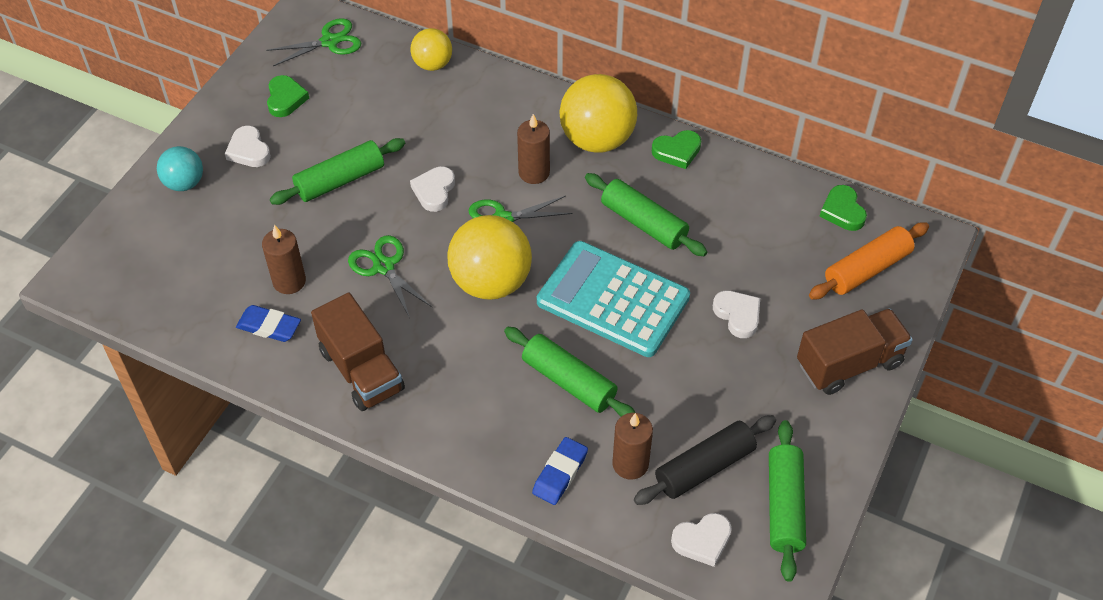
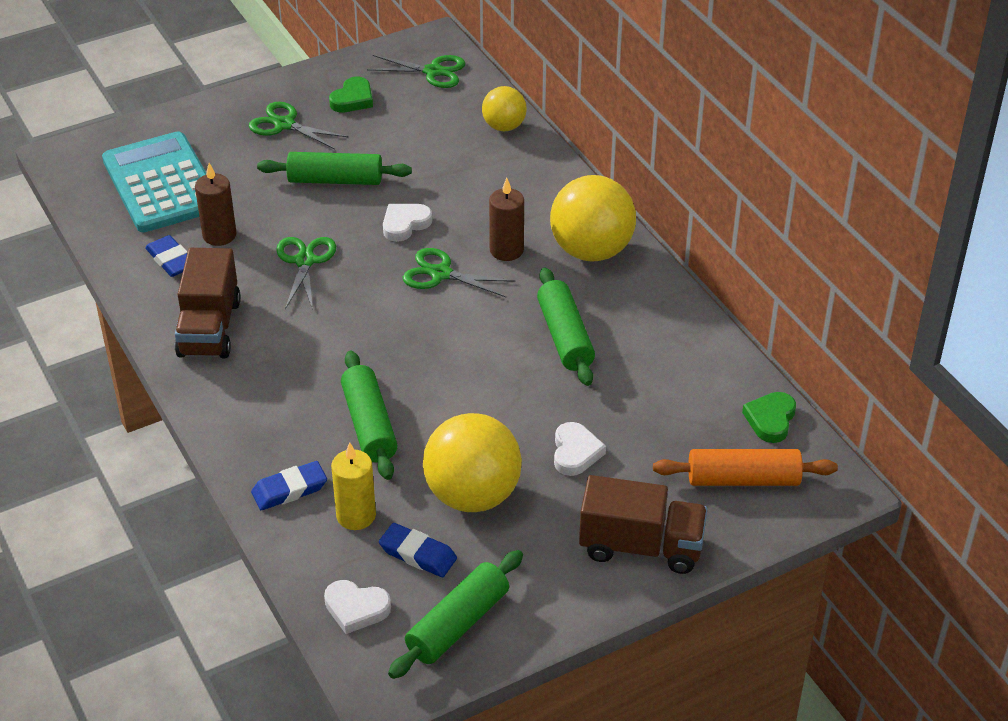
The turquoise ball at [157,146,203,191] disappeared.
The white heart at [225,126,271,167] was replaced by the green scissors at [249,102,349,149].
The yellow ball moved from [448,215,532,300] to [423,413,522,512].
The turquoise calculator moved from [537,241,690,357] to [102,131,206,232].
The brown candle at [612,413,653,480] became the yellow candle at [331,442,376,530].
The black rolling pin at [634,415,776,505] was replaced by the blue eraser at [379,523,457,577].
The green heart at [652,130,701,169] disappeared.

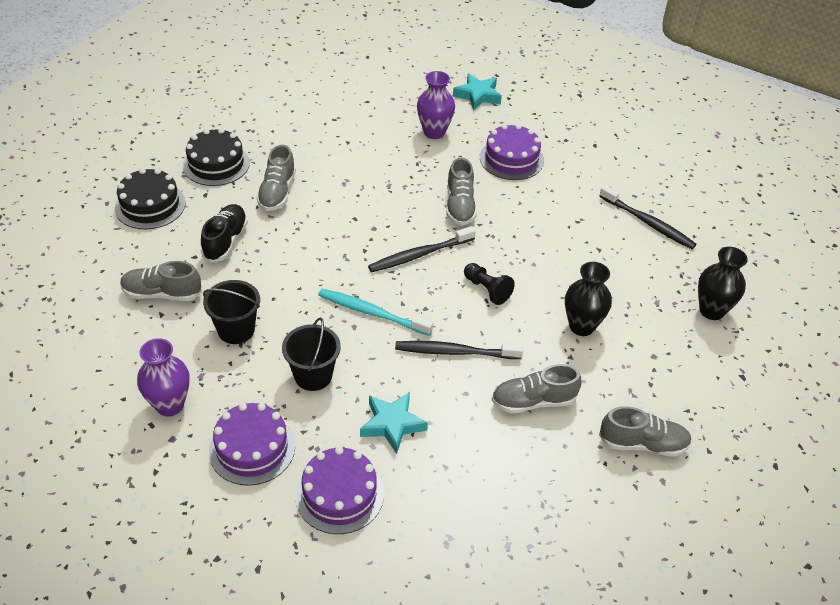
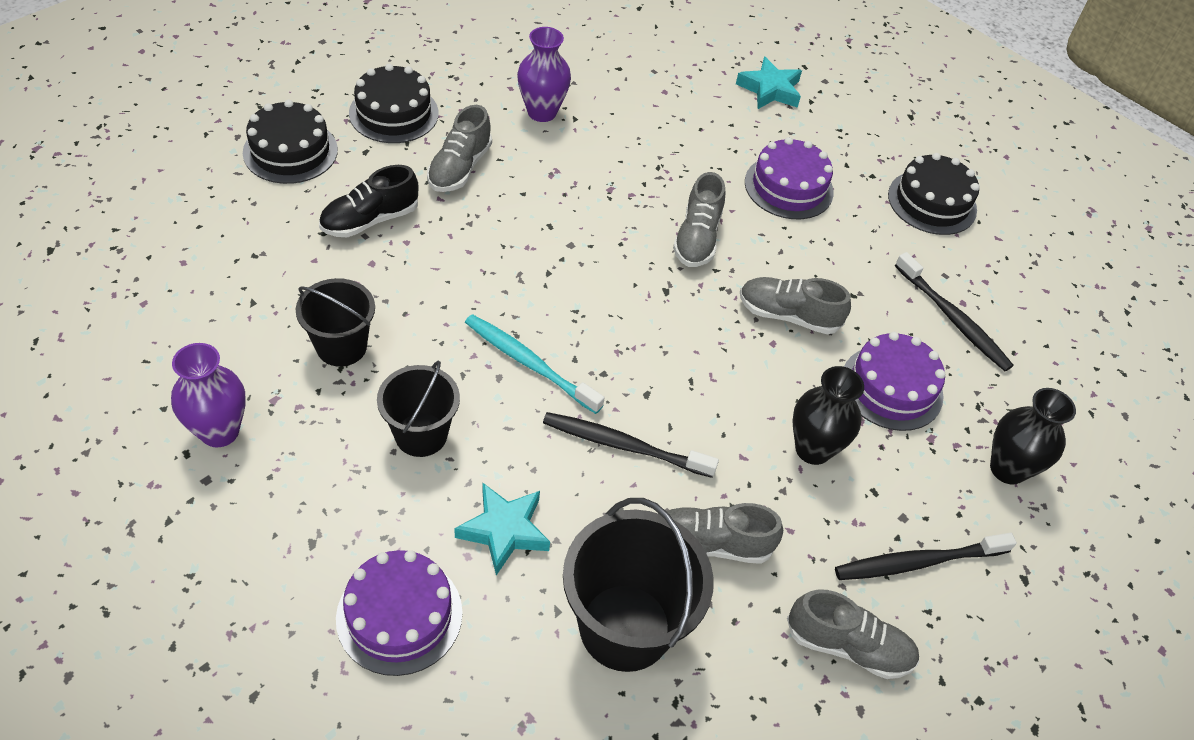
The grey shoe moved from [120,261,202,301] to [740,277,851,334].
The black shoe at [201,204,248,262] turned 150 degrees counterclockwise.
The purple cake moved from [209,403,295,486] to [844,332,946,431].
The black toothbrush moved from [368,226,476,272] to [835,533,1017,580].
The purple vase moved from [417,71,455,139] to [517,27,571,122].
The black pawn at [464,263,515,305] disappeared.
The black bucket at [563,498,714,672] appeared.
The black cake at [888,153,980,235] appeared.

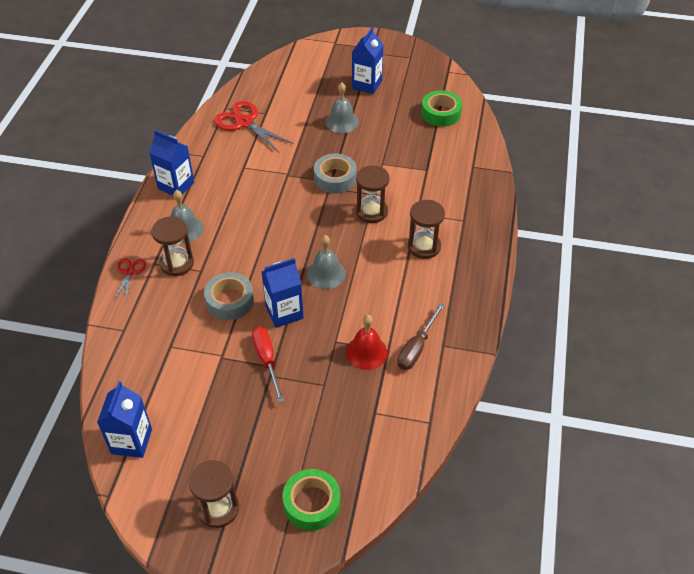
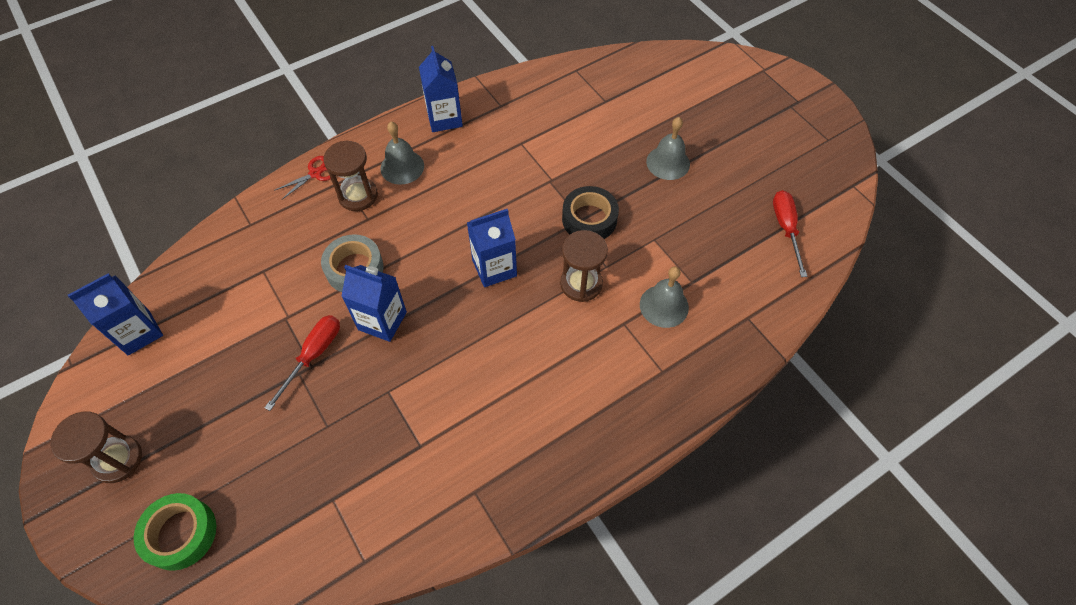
The red scissors at [214,101,294,153] disappeared.
The grey bell moved from [307,235,346,289] to [640,267,689,328].
The grey tape at [314,153,357,193] became the black tape at [562,186,619,239].
The red bell at [346,315,388,370] disappeared.
The blue carton moved from [352,27,384,94] to [467,209,517,287].
The brown screwdriver at [397,303,444,370] disappeared.
The brown hourglass at [408,200,445,259] disappeared.
The green tape at [421,90,462,127] was replaced by the red screwdriver at [773,190,807,277].

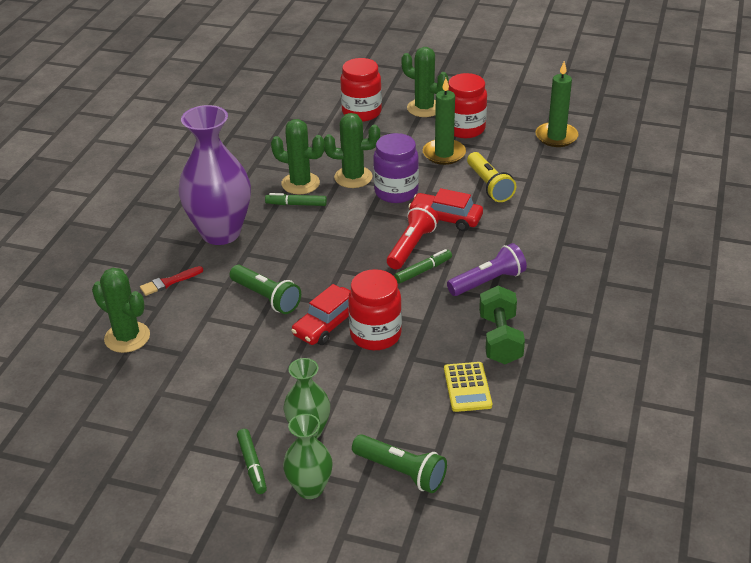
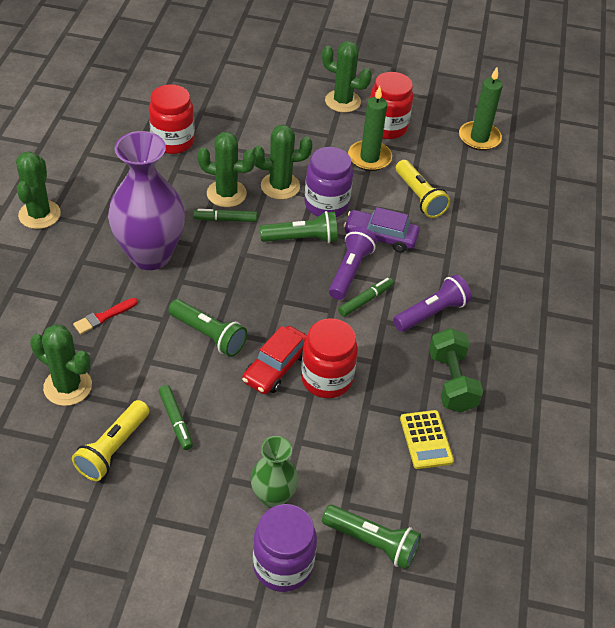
The green marker moved from [237,429,267,494] to [159,385,193,450].
The green vase at [283,414,333,499] was replaced by the purple jar at [253,504,317,592].
The red jar moved from [340,58,382,122] to [149,84,195,154].
The red flashlight at [387,204,439,269] became the purple flashlight at [329,227,377,300].
The red car at [408,188,483,231] became the purple car at [344,207,420,253].
The green cactus at [16,151,61,229] appeared.
The yellow flashlight at [72,400,150,481] appeared.
The green flashlight at [260,211,338,243] appeared.

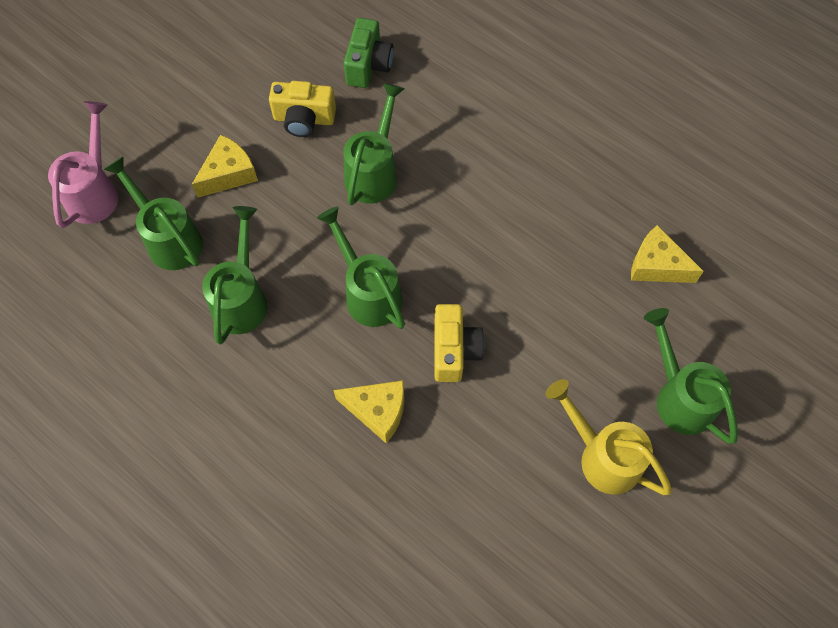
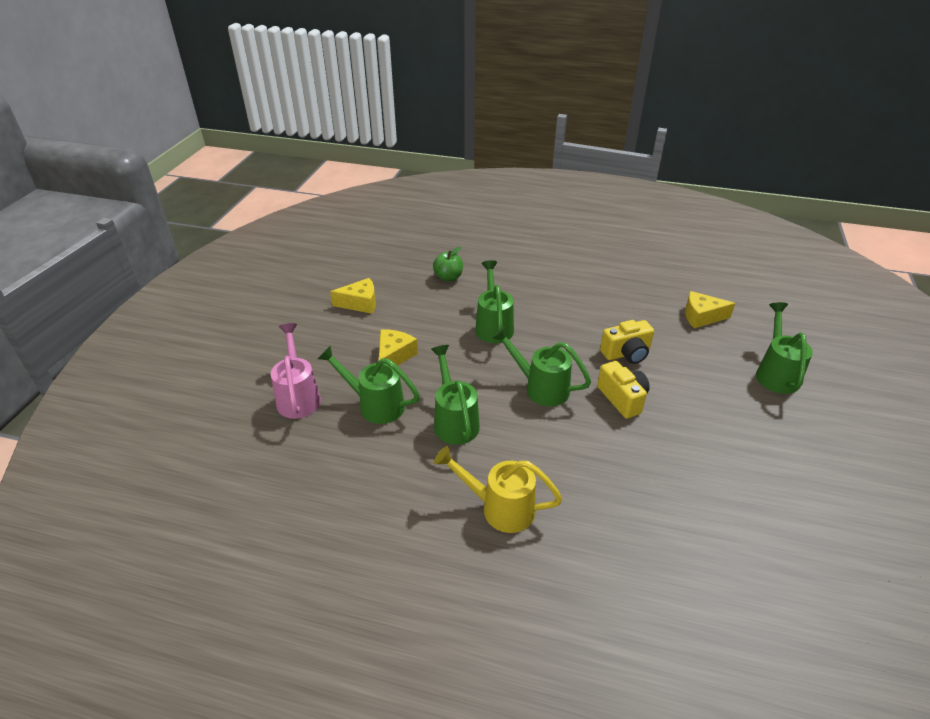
The yellow camera moved from [269,81,336,137] to [600,320,654,364].
The yellow cheese moved from [333,380,404,444] to [330,278,376,314].
The green camera at [344,18,394,88] was replaced by the green apple at [433,247,463,281].
The yellow watering can moved from [546,379,672,495] to [434,446,563,533].
The green watering can at [644,308,738,444] turned 60 degrees clockwise.

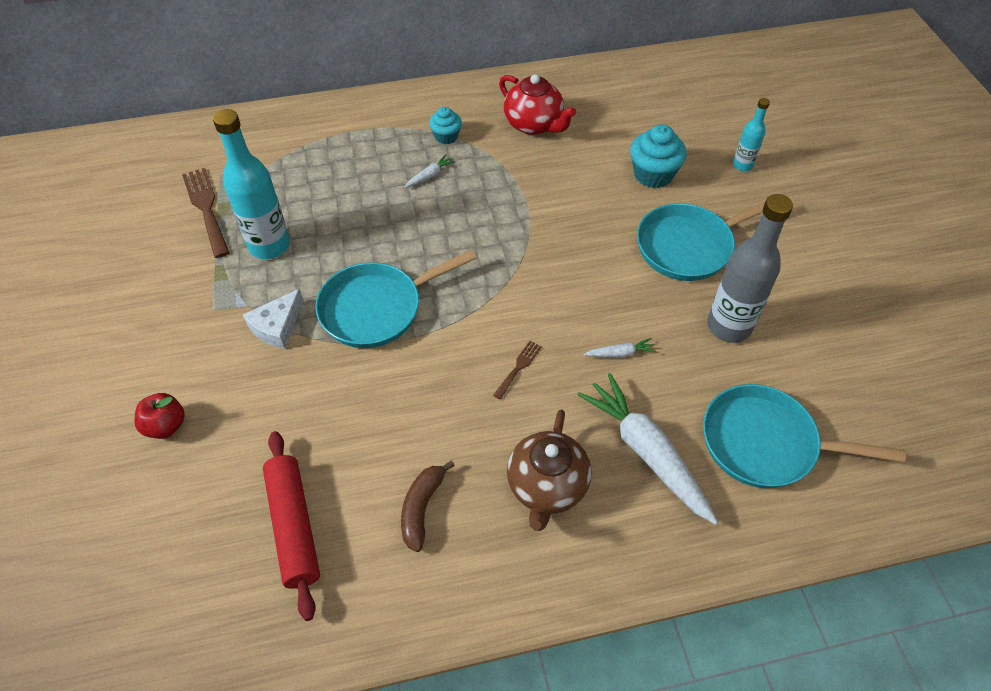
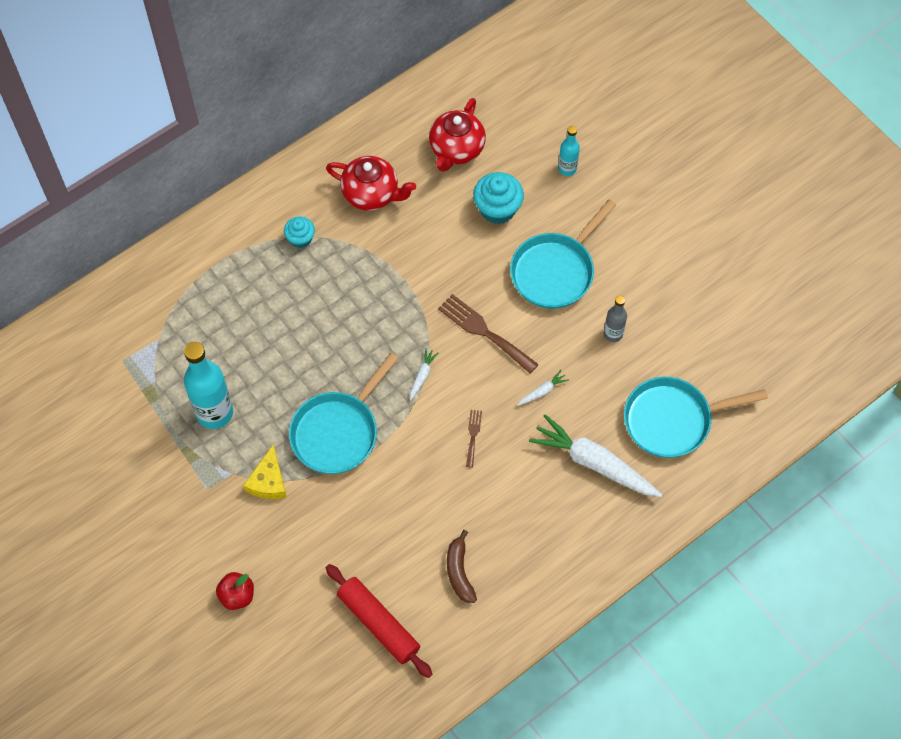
The brown fork moved from [182,168,230,258] to [438,294,539,374].
The white cheese at [243,289,303,349] became the yellow cheese at [243,444,287,499].
The white carrot moved from [404,155,455,188] to [410,348,438,400].
The brown teapot at [507,410,592,531] disappeared.
The grey bottle at [707,194,793,343] changed to 0.53 times the size.
The red teapot at [429,98,486,172] appeared.

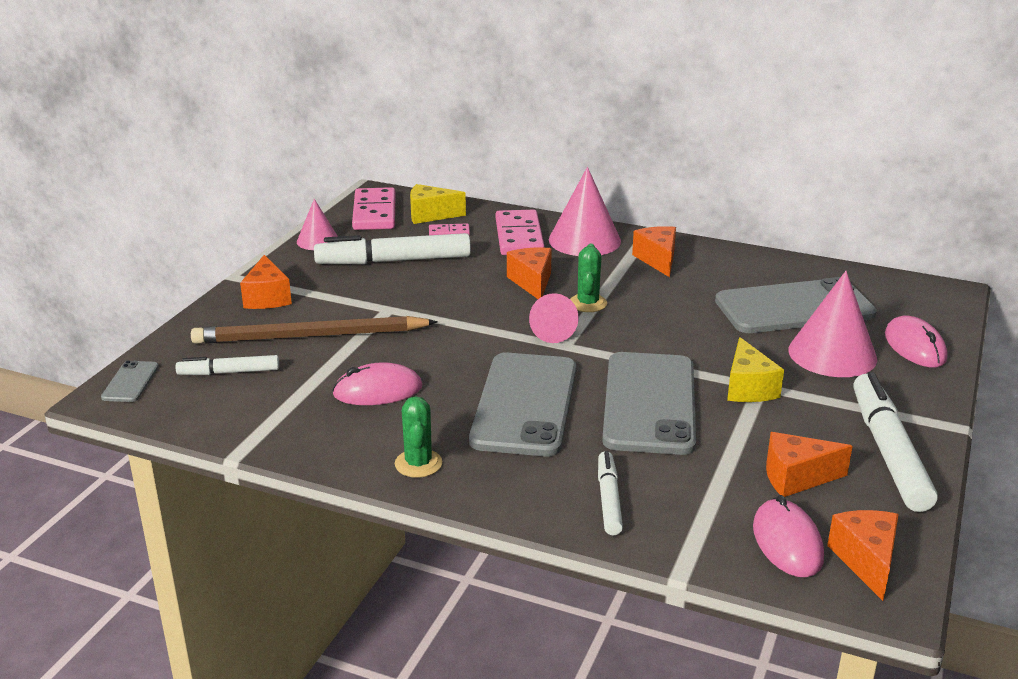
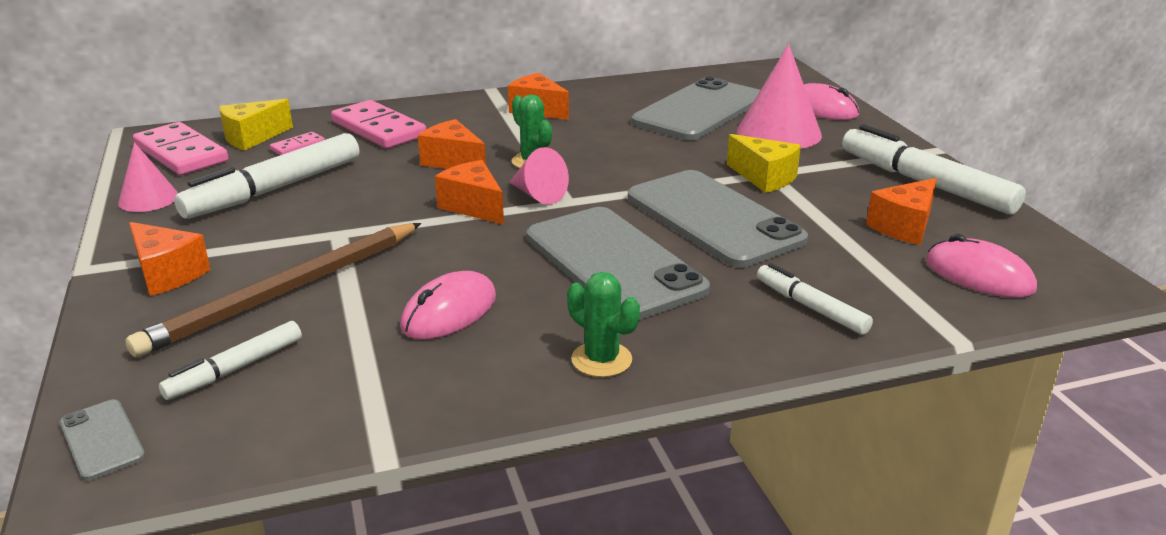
The pink cone at [549,167,621,256] disappeared.
The orange cheese moved from [827,510,898,601] to [435,160,504,224].

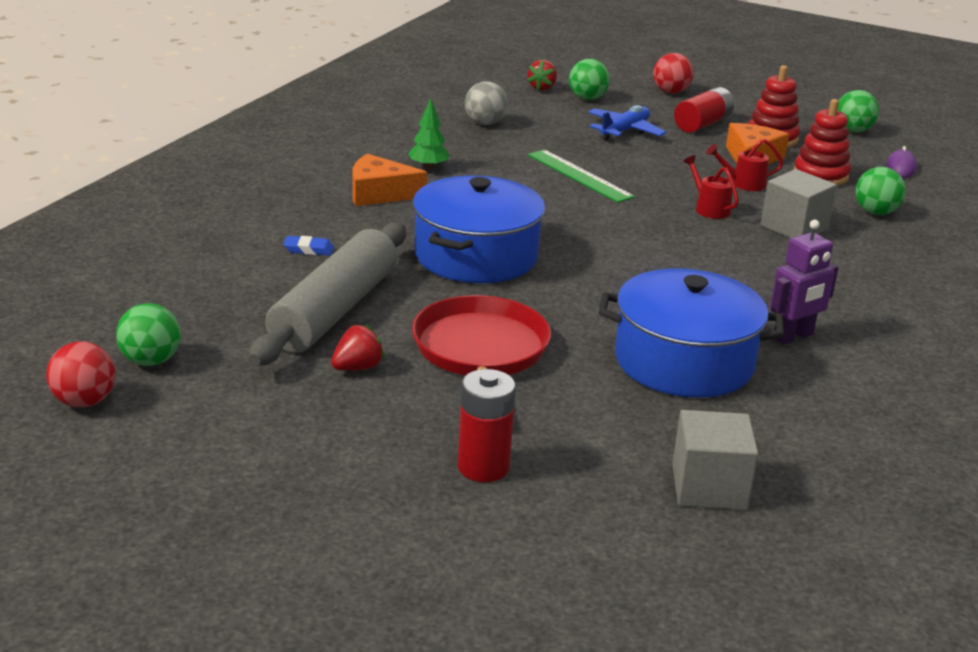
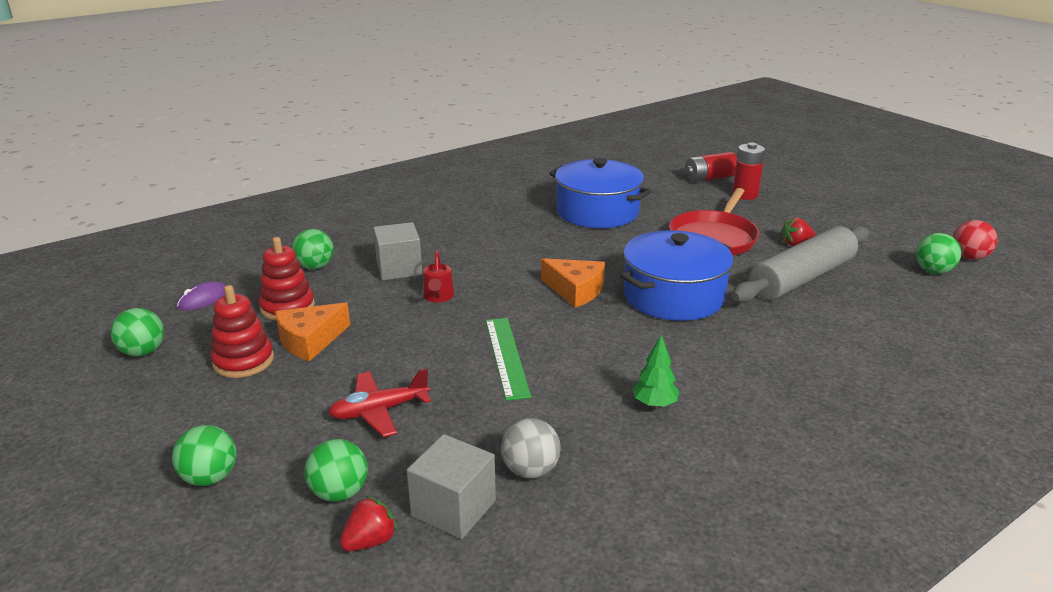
The blue eraser at [283,236,334,255] disappeared.
The orange cheese moved from [352,154,427,206] to [541,258,605,308].
The blue plane at [588,105,666,141] became the red plane at [328,368,431,437].
The red ball at [653,53,693,93] became the green ball at [172,425,236,486].
The grey cube moved from [672,410,758,510] to [407,434,496,539].
The red battery moved from [674,87,734,133] to [685,152,737,182].
The red watering can at [706,139,784,191] disappeared.
The purple robot at [770,220,838,345] disappeared.

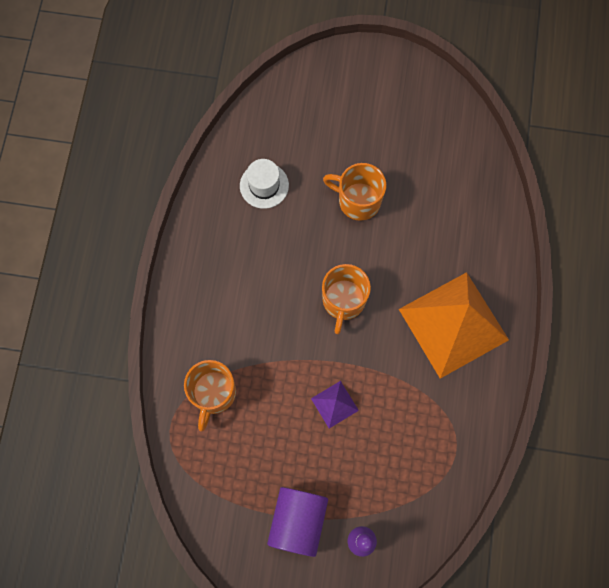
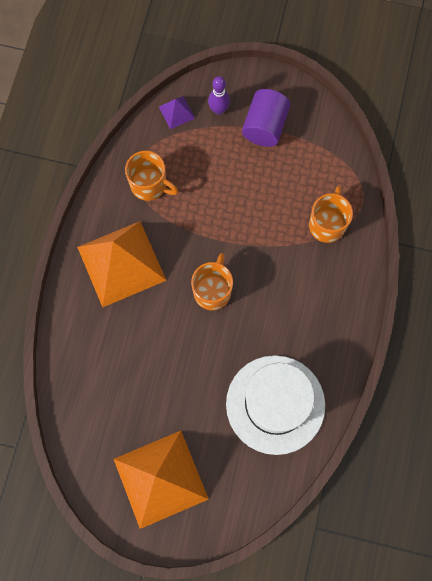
The white hat at [240,159,289,209] changed to 2.16 times the size.
The purple pyramid moved from [311,381,359,428] to [159,96,195,129].
The orange mug moved from [323,163,386,221] to [125,151,178,201].
The orange pyramid at [114,431,209,529] appeared.

